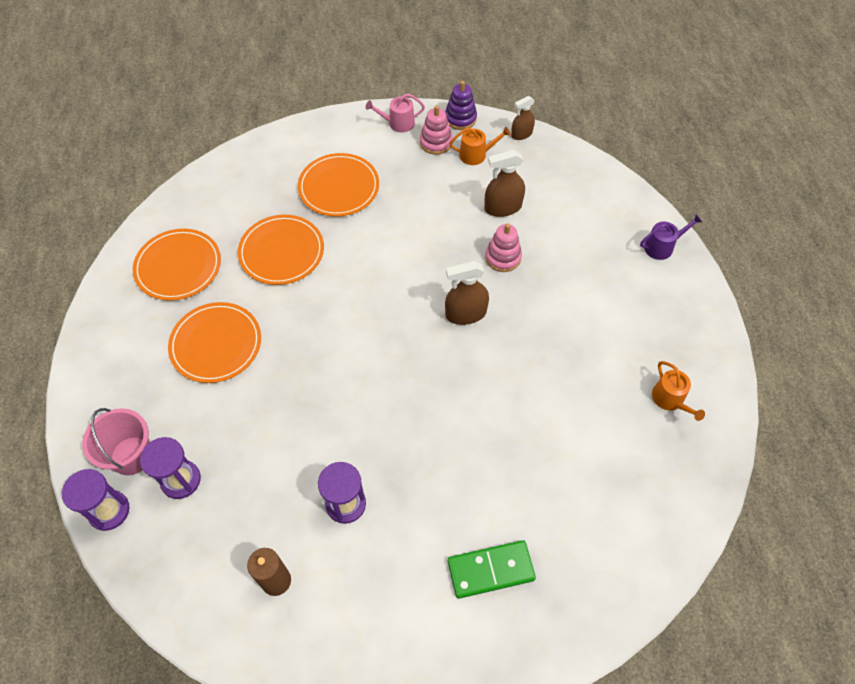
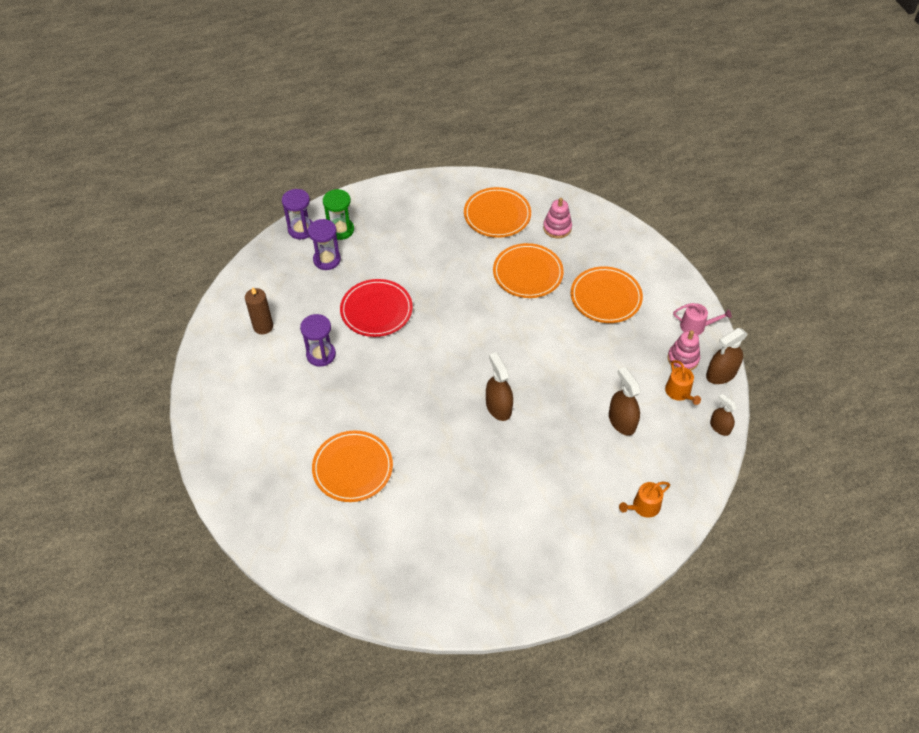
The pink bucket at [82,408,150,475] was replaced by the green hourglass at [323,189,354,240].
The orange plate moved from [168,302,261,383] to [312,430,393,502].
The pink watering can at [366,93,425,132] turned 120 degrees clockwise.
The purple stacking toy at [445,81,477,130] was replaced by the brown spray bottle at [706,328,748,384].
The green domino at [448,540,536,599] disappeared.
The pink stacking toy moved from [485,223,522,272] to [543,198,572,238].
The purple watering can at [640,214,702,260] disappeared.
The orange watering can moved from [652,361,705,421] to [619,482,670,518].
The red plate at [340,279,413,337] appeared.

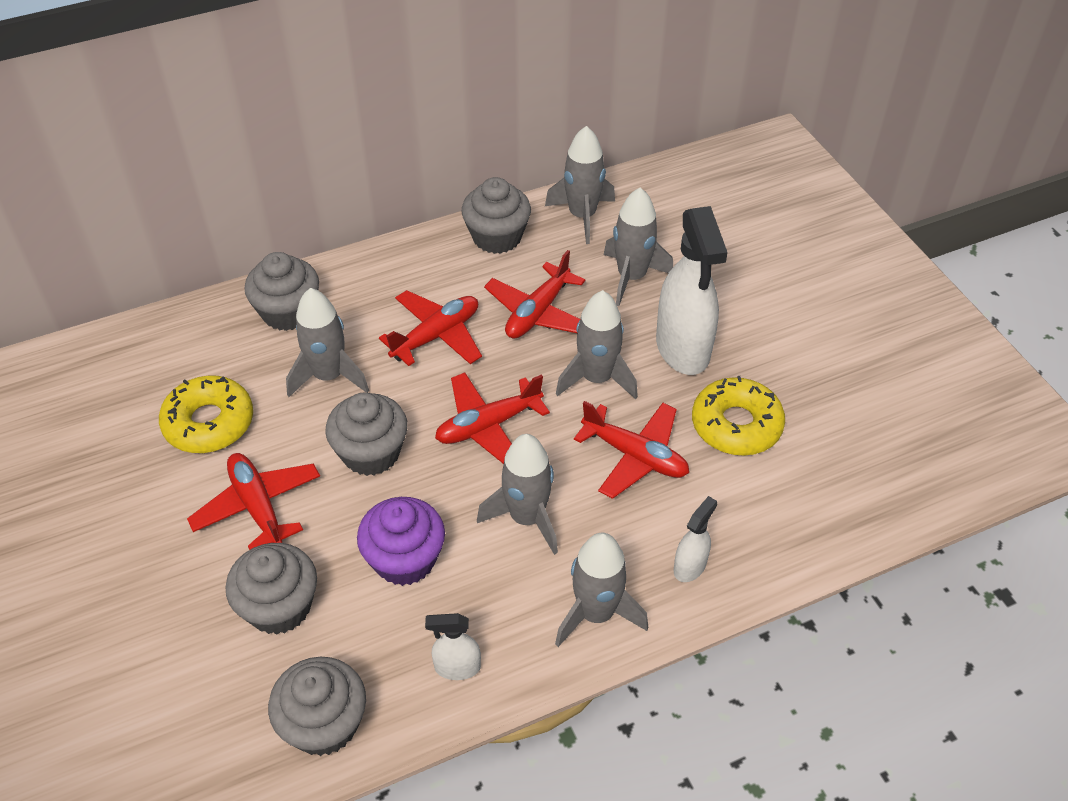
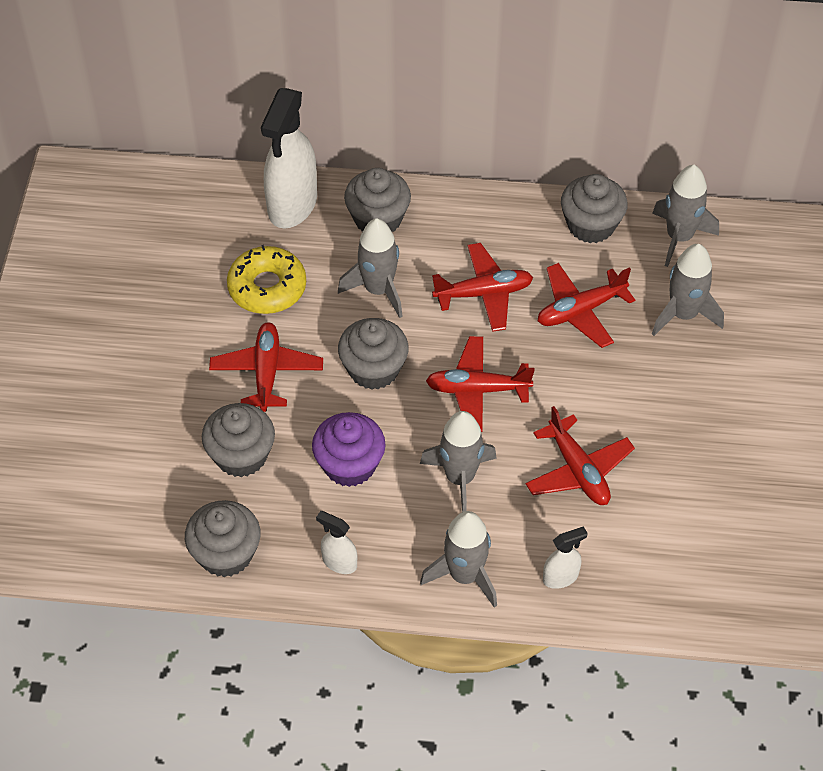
The grey rocket at [556,290,638,399] disappeared.
The white spray bottle moved from [656,206,728,375] to [261,88,317,228].
The yellow donut at [692,376,785,456] disappeared.

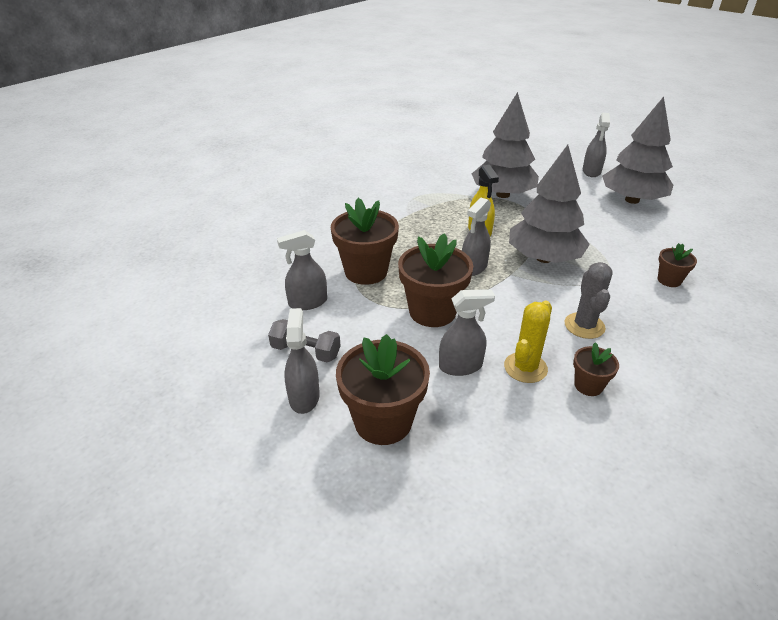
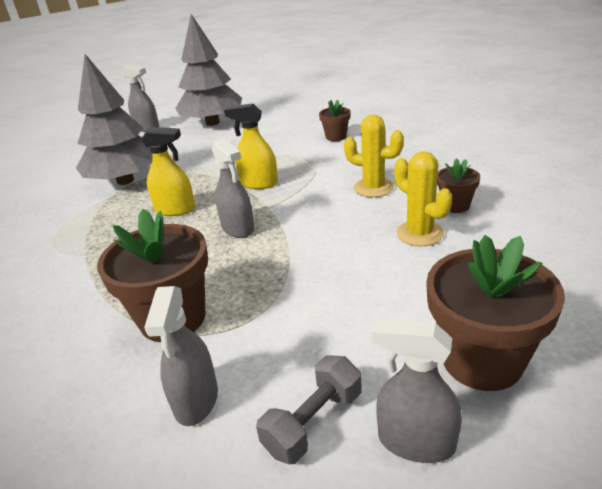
The brown flower pot at [398,233,473,327] disappeared.
The grey spray bottle at [439,289,495,376] disappeared.
The grey tree at [509,145,590,263] was replaced by the yellow spray bottle at [224,103,278,189].
The grey cactus at [565,262,613,339] became the yellow cactus at [344,115,404,197].

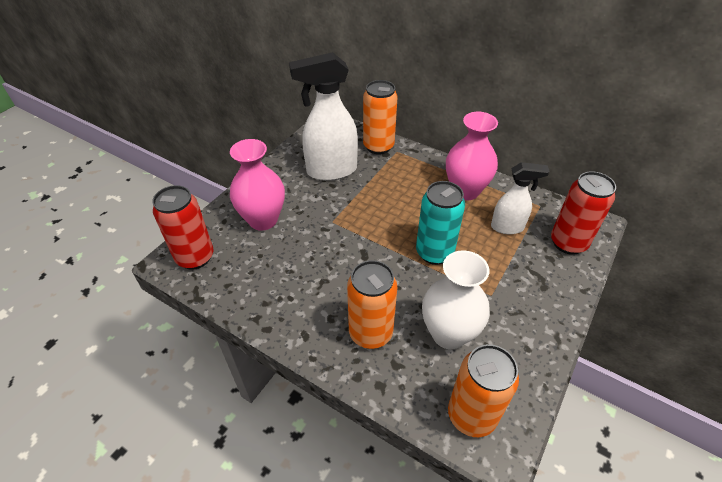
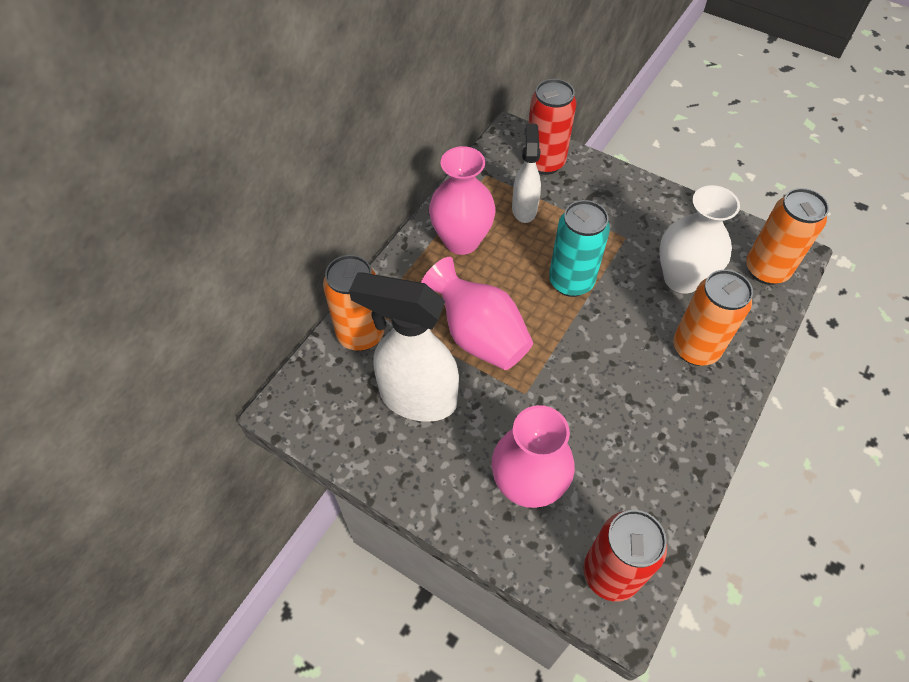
The white spray bottle at [289,52,358,181] turned 120 degrees clockwise.
The pink vase at [421,257,533,370] appeared.

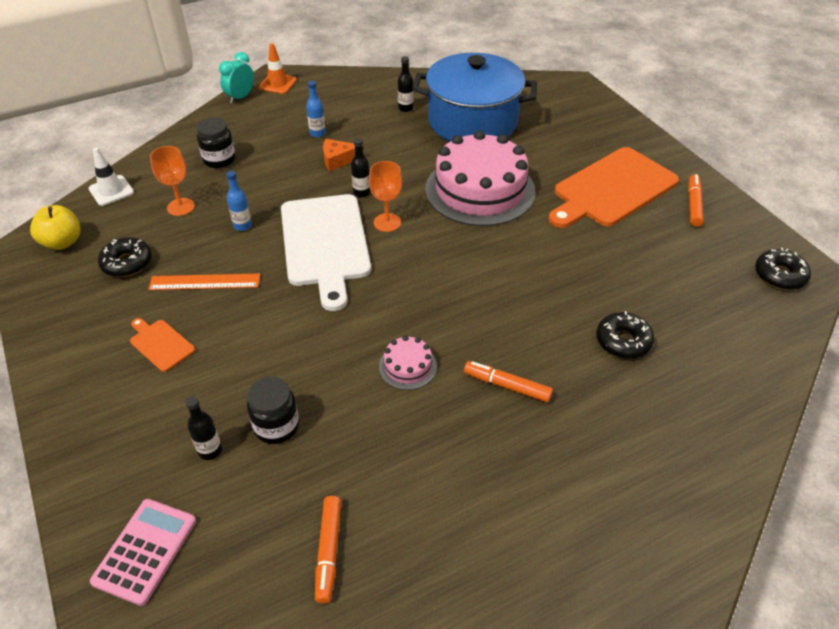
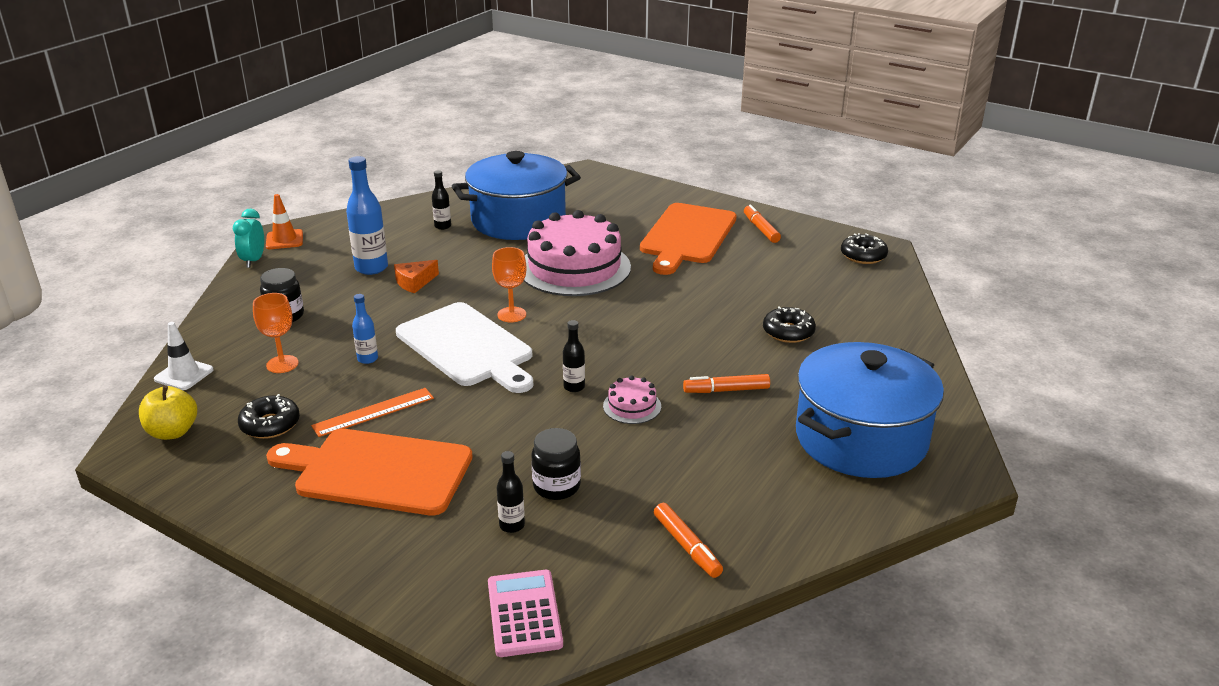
The orange cutting board at [130,318,195,372] changed to 2.29 times the size.
The blue bottle at [306,81,326,138] changed to 1.84 times the size.
The black bottle moved from [351,138,371,197] to [563,320,585,392].
The blue pot at [796,342,944,478] appeared.

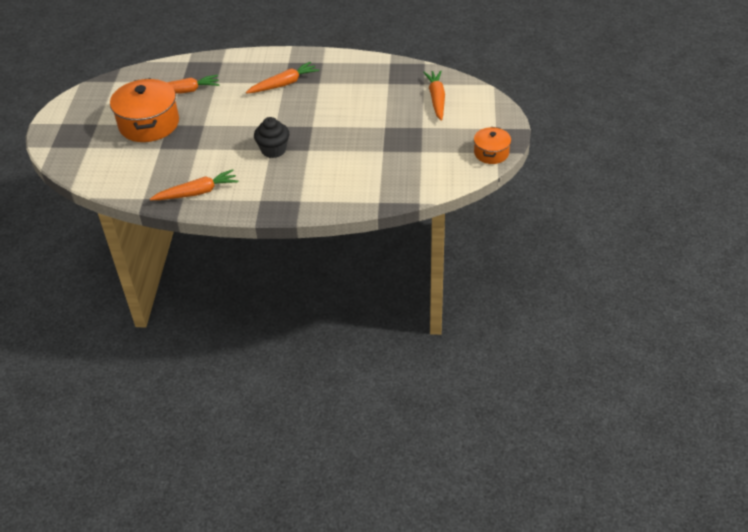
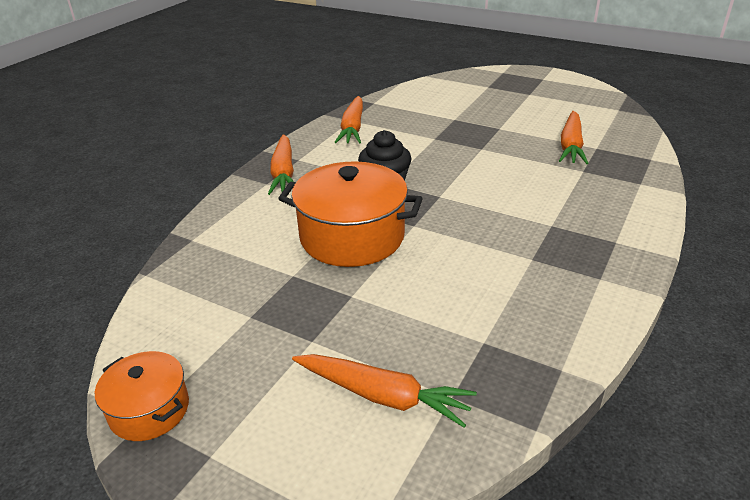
The orange pot moved from [110,78,179,142] to [278,161,423,267].
The orange carrot moved from [246,62,319,94] to [268,134,294,195].

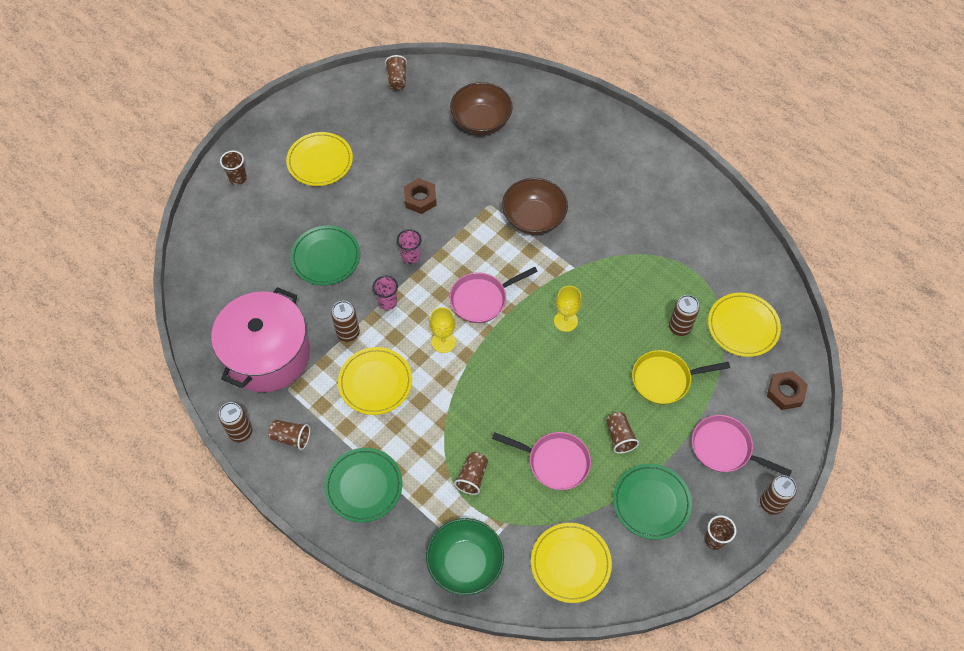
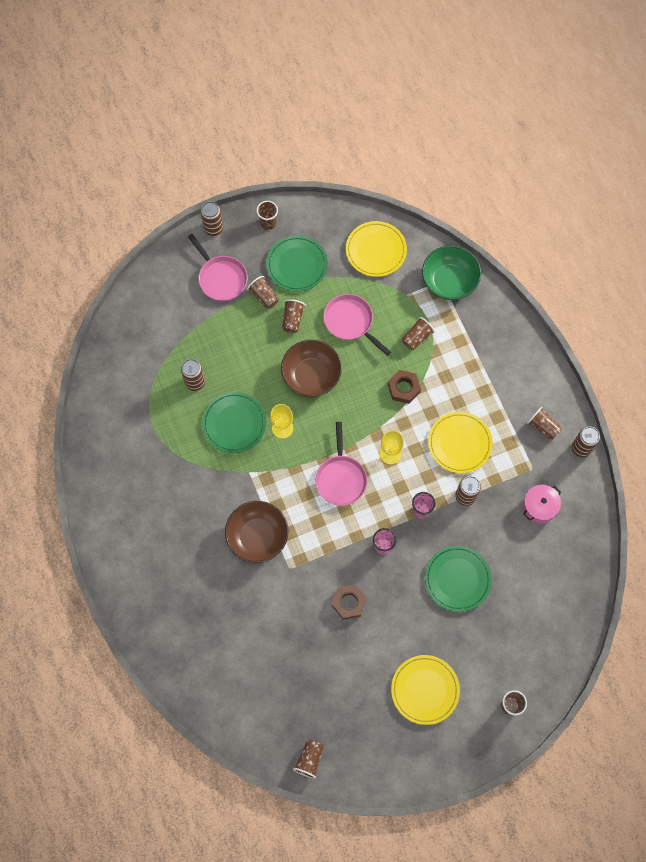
The pink pot at [211,287,310,392] changed to 0.45 times the size.
The green plate moved from [324,448,403,523] to [202,392,266,453].
The brown bowl moved from [450,82,513,135] to [281,340,342,397].
The pink pan at [450,267,538,323] turned 90 degrees clockwise.
The yellow pan at [632,350,730,404] disappeared.
The yellow plate at [708,293,781,357] disappeared.
The brown nut moved from [767,371,808,410] to [388,370,421,404].
The brown cup at [247,276,279,309] appeared.

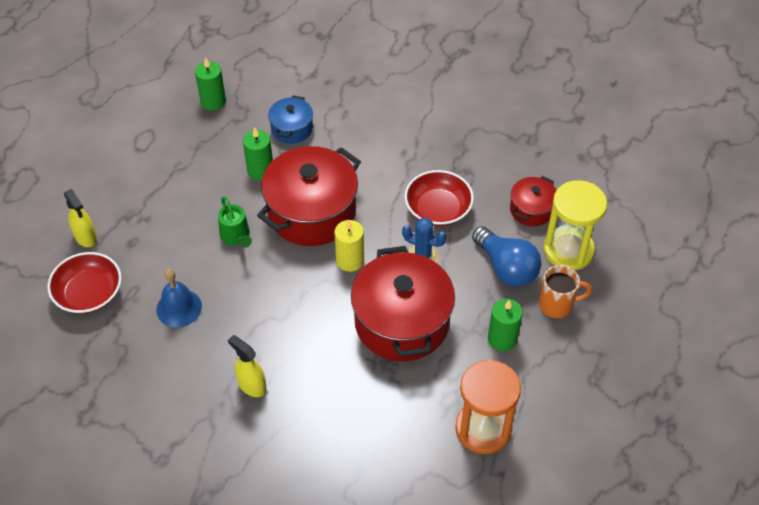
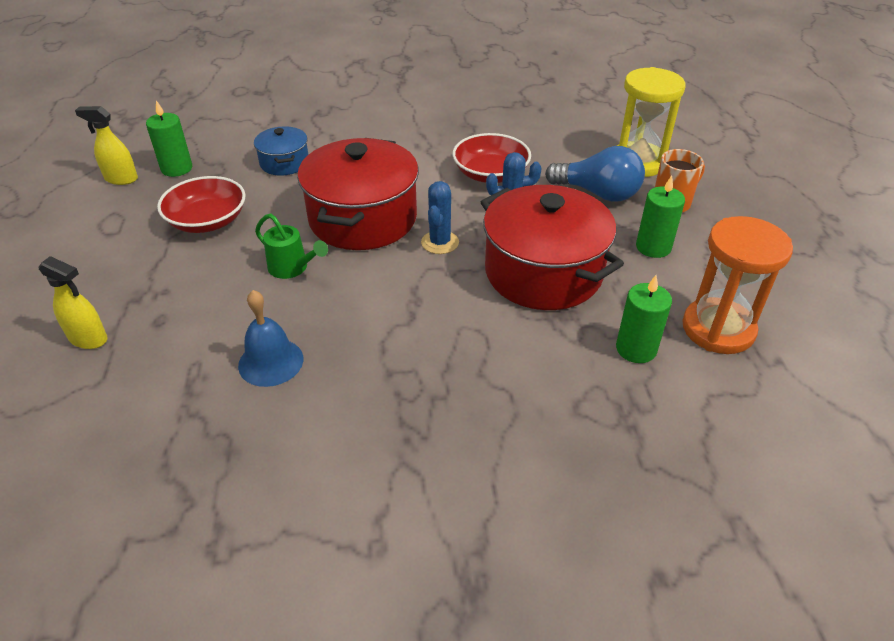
The red bowl moved from [47,252,122,314] to [157,176,246,233].
The yellow spray bottle moved from [228,335,266,397] to [75,106,138,185].
The green candle moved from [243,128,273,180] to [616,275,672,363].
The yellow candle at [334,219,364,272] was replaced by the blue cactus at [421,181,459,254].
The red pot at [510,176,556,226] disappeared.

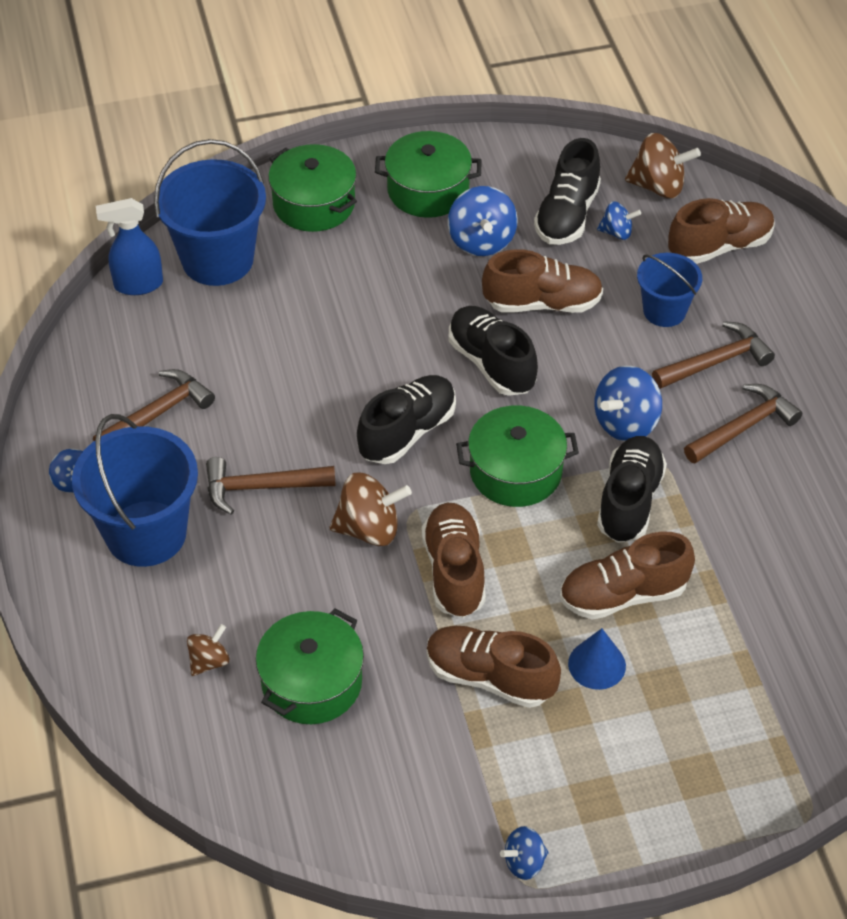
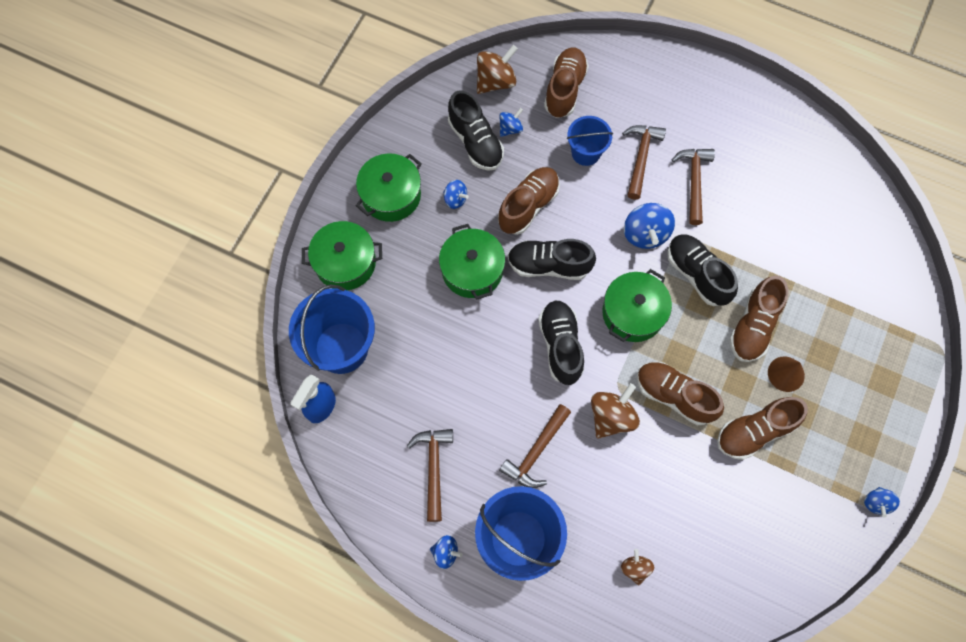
The green pot moved from [256,608,364,724] to [439,224,505,300].
The blue spinning top at [448,186,518,256] changed to 0.58 times the size.
The blue cone at [568,628,626,690] became the brown cone at [768,356,805,392].

